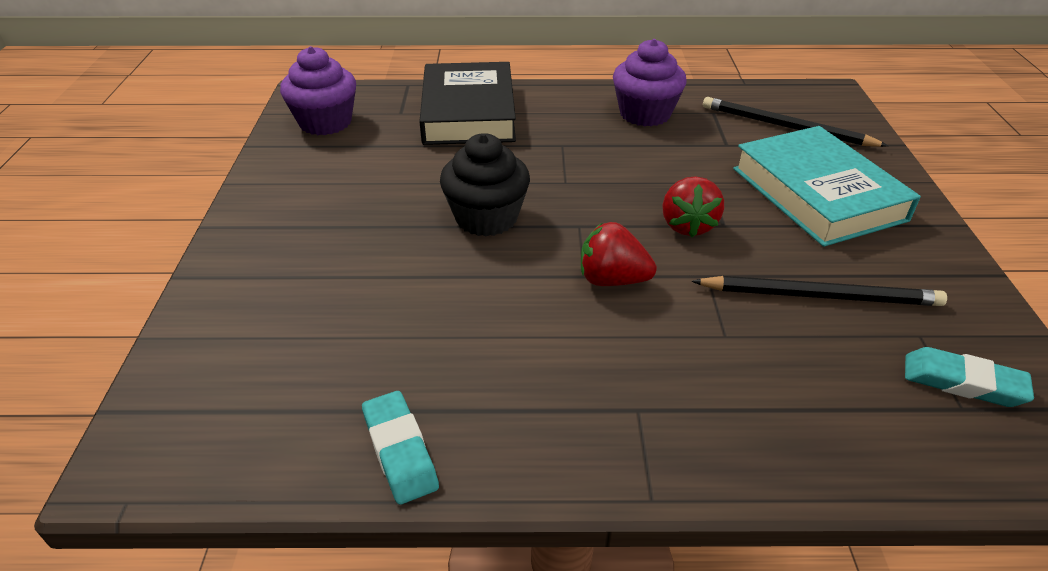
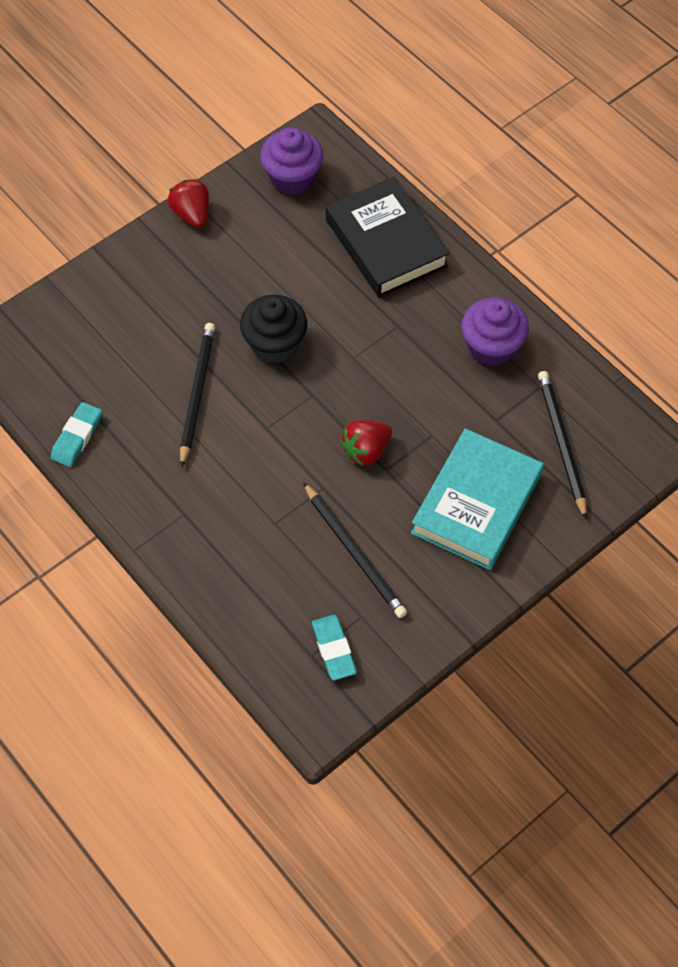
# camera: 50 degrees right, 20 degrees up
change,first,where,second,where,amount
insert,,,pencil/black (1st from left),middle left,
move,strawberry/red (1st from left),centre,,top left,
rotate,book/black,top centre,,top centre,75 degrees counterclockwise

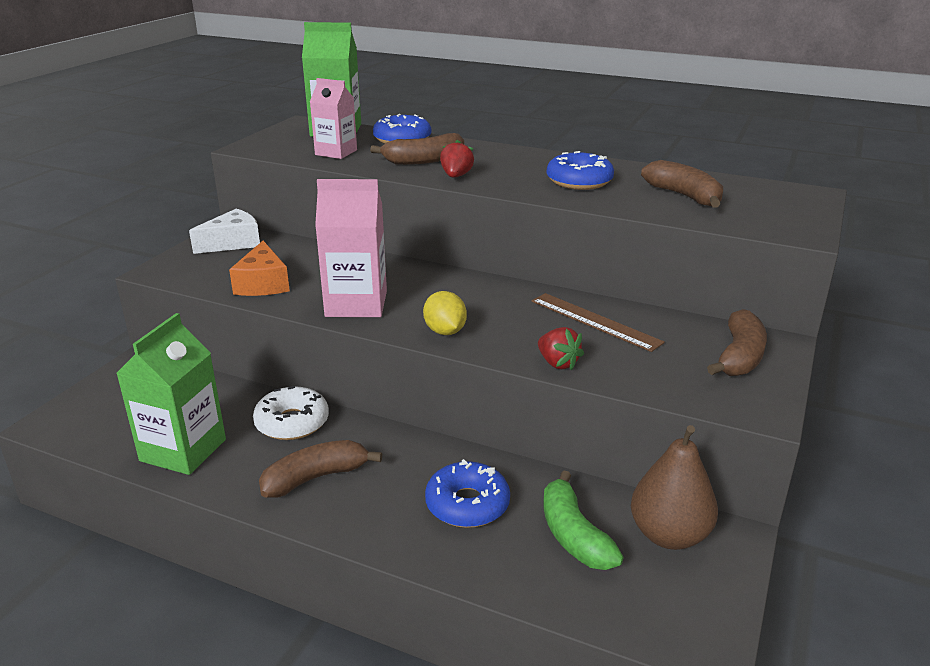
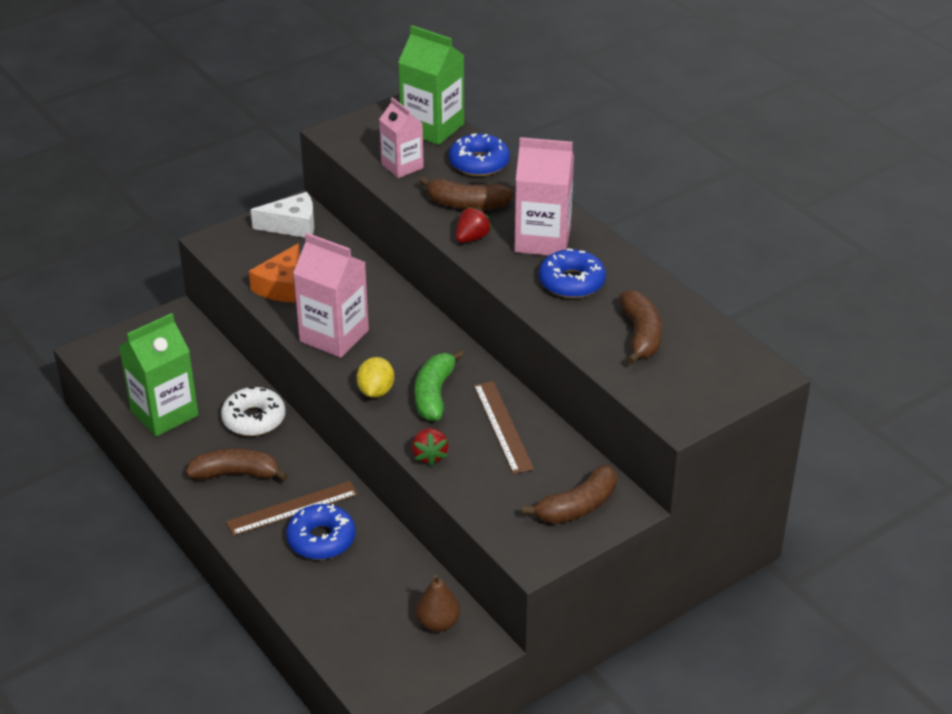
# camera: 30 degrees right, 10 degrees up
change,first,where,second,where,amount
insert,,,ruler/brown (1st from left),bottom left,
insert,,,carton/pink (3rd from left),top centre,
move,banana/green,bottom centre,,centre,
resize,pear/brown,bottom right,,bottom centre,x0.65

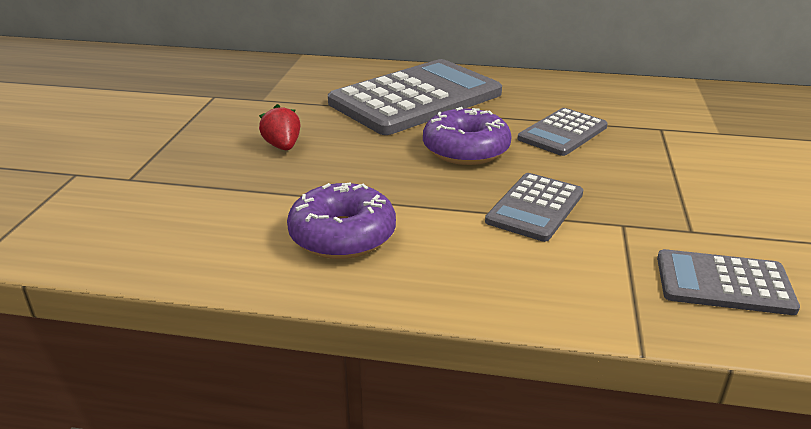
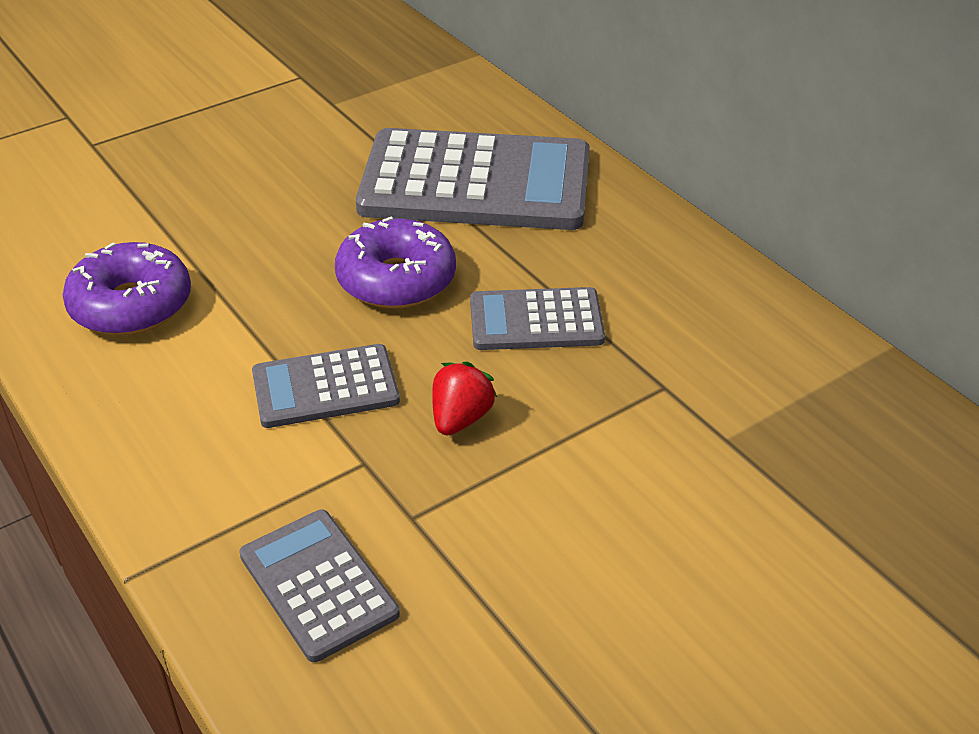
# camera: 45 degrees right, 10 degrees up
change,first,where,second,where,amount
move,strawberry/red,top centre,,centre,

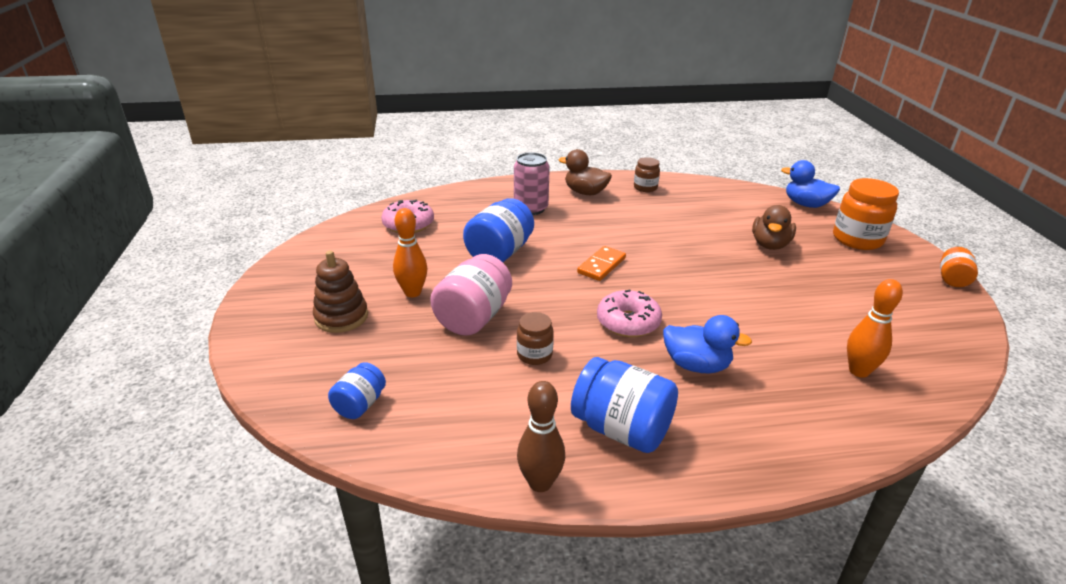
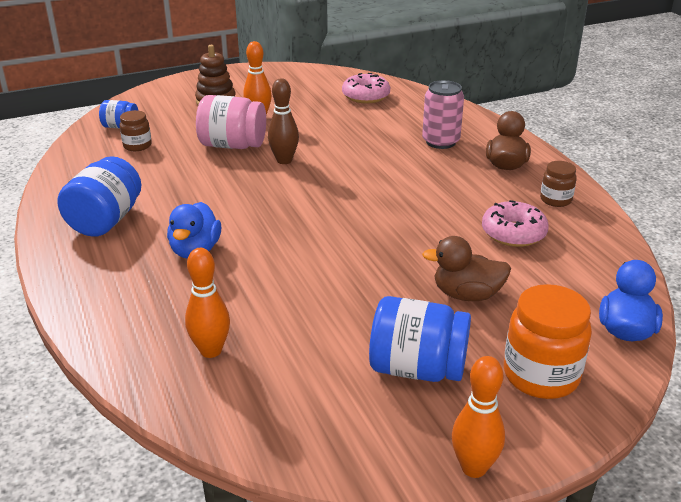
# camera: 75 degrees right, 0 degrees up
change,first,where,second,where,amount
delete,domino/orange,centre,,,
move,jar/blue (2nd from left in the first image),centre,jar/blue (3rd from left),bottom centre,
move,jar/brown (1st from left),centre,,top left,
move,bowling pin/brown,bottom centre,,top centre,
move,donut/pink (2nd from left),centre,,middle right,
replace,jar/orange (2nd from left),middle right,bowling pin/orange (3rd from left),bottom right,

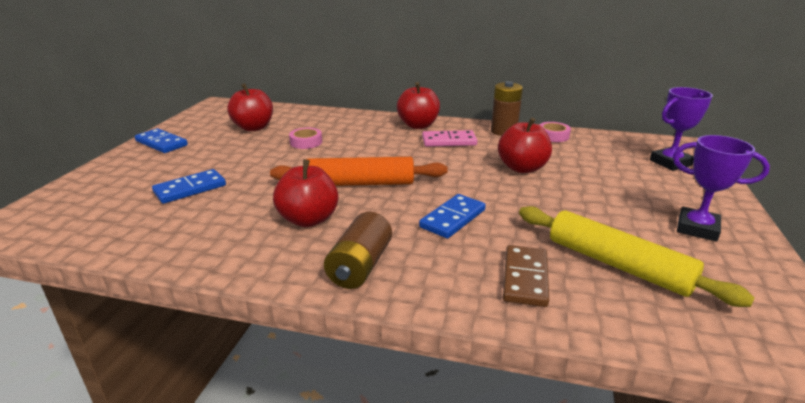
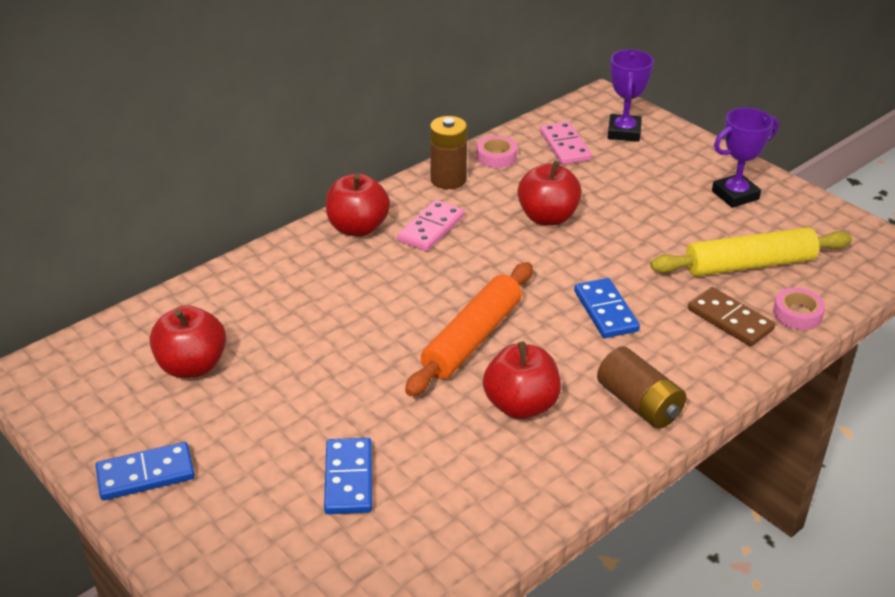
# camera: 55 degrees left, 10 degrees up
change,first,where,second,where,amount
insert,,,domino/pink (2nd from left),top centre,
move,tape/pink (1st from left in the first image),centre,tape/pink (2nd from left),middle right,

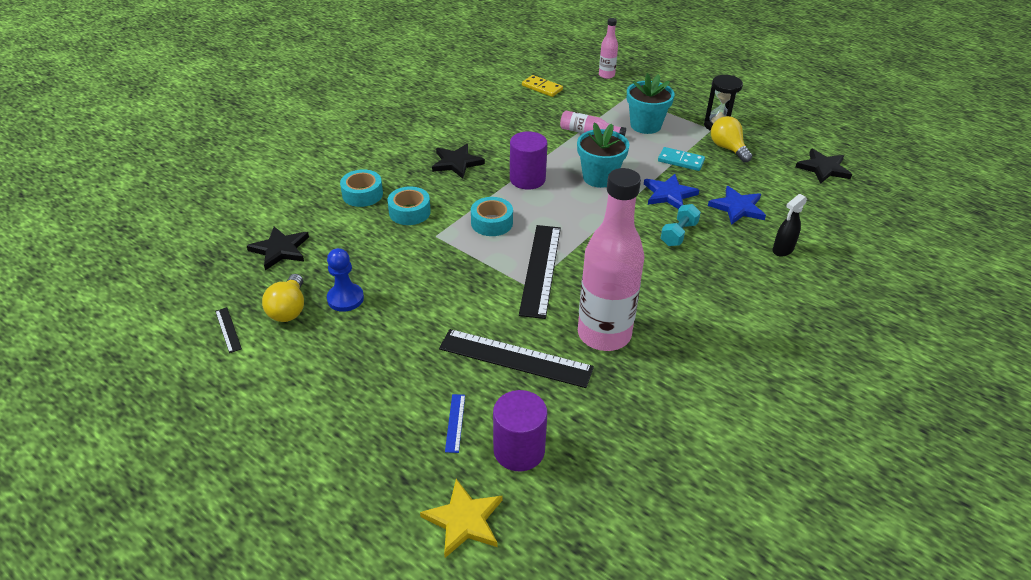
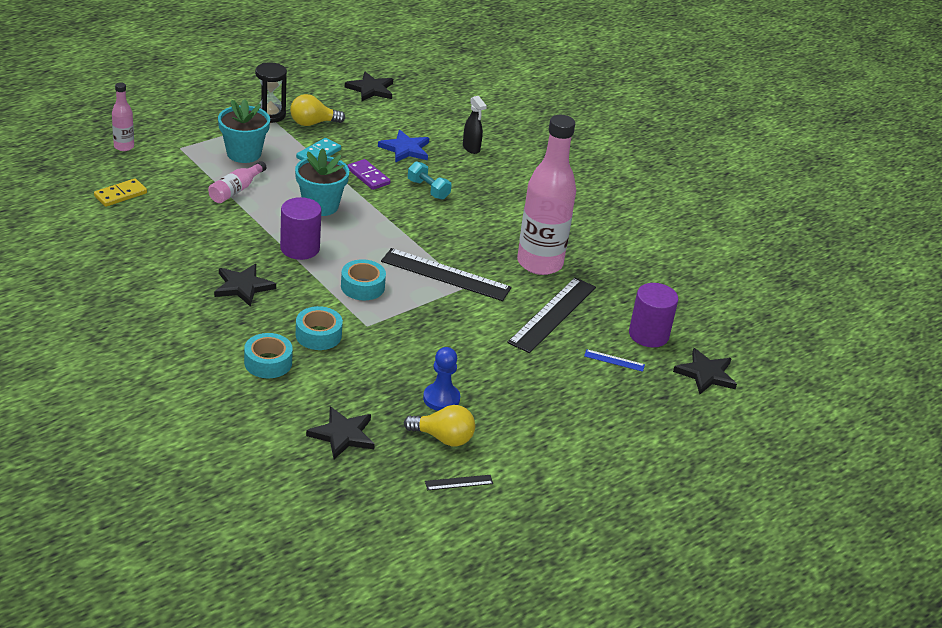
# camera: 80 degrees left, 5 degrees down
change,first,where,second,where,amount
replace,star/blue (1st from left),top centre,domino/purple,top centre,
recolor,star/yellow,bottom centre,star/black (4th from left),middle right,

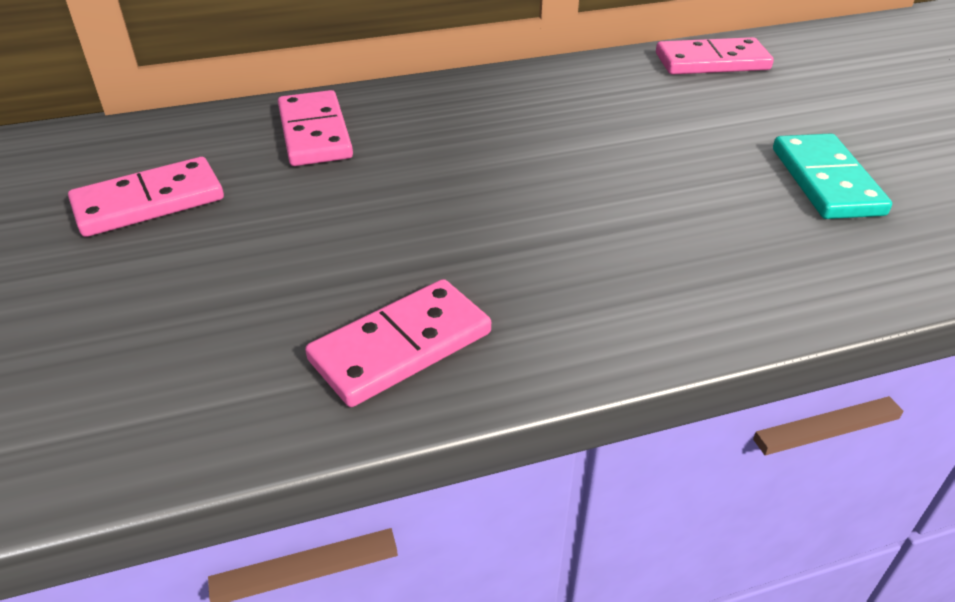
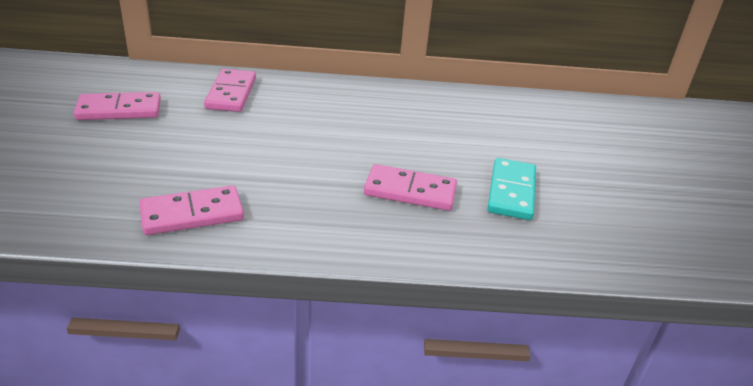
# camera: 15 degrees right, 5 degrees down
change,first,where,second,where,amount
move,domino/pink (4th from left),top right,,centre,

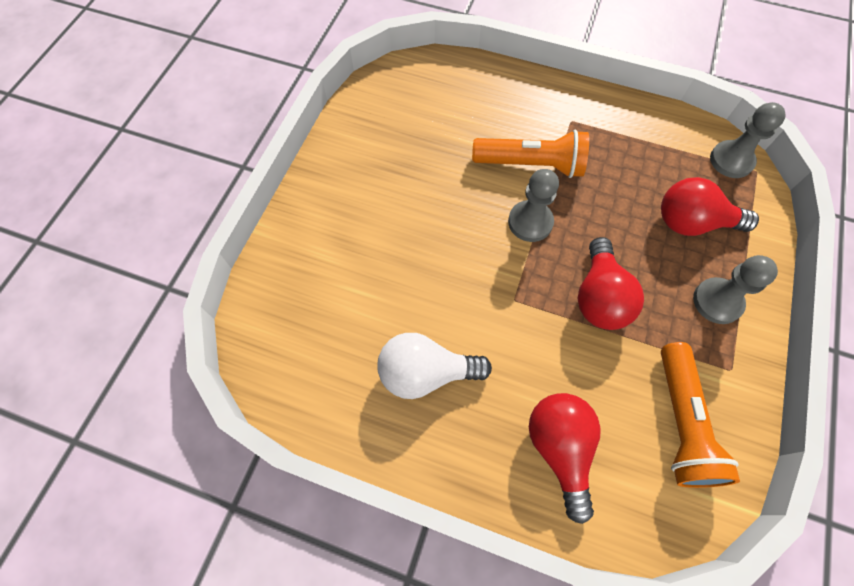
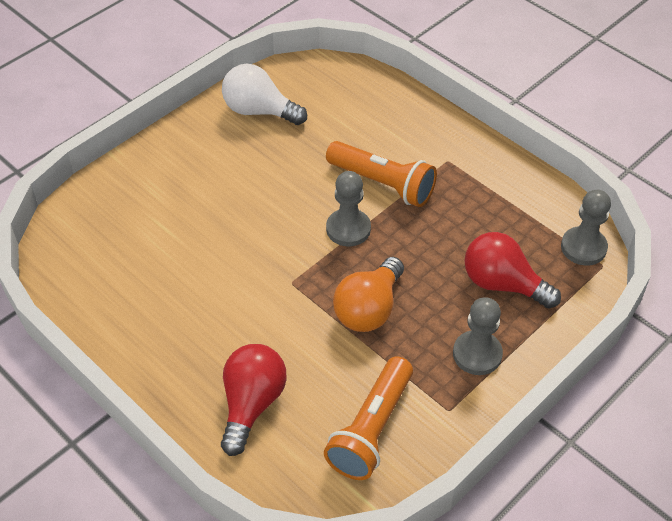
# camera: 25 degrees right, 15 degrees down
change,first,where,second,where,amount
move,light bulb/white,centre,,top centre,
recolor,light bulb/red (2nd from left),middle right,light bulb/orange,centre,

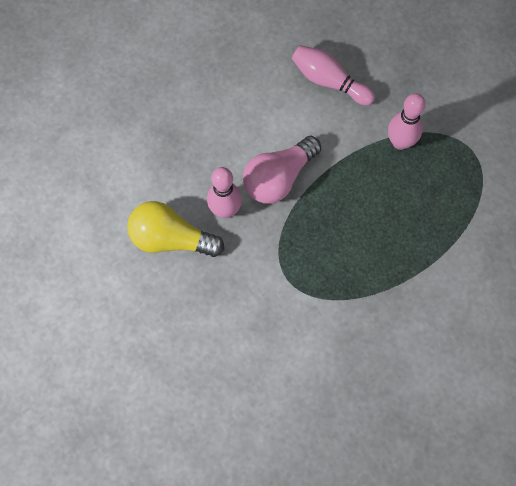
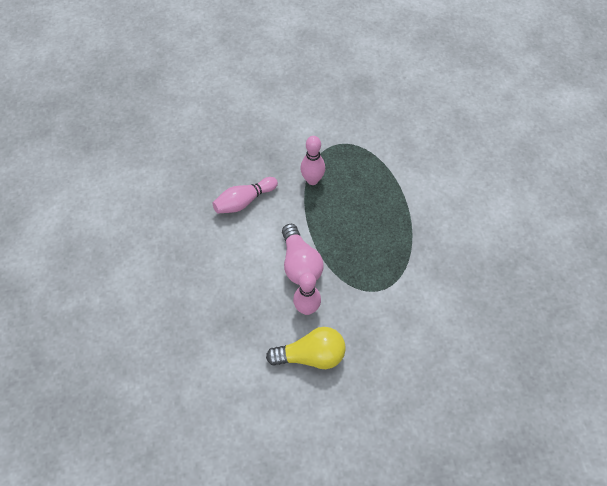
# camera: 65 degrees left, 10 degrees down
change,first,where,second,where,amount
rotate,light bulb/yellow,centre,,bottom centre,135 degrees counterclockwise

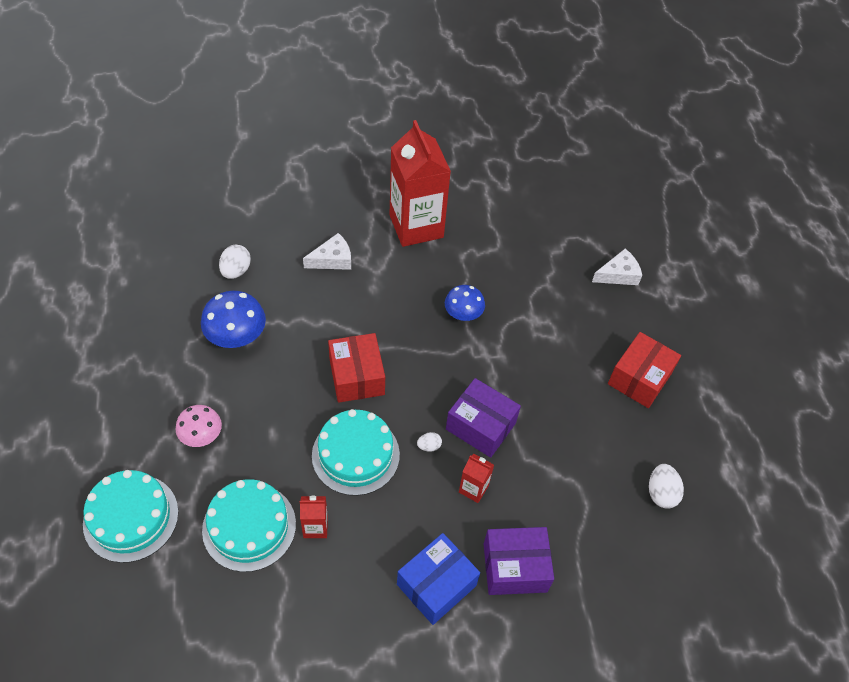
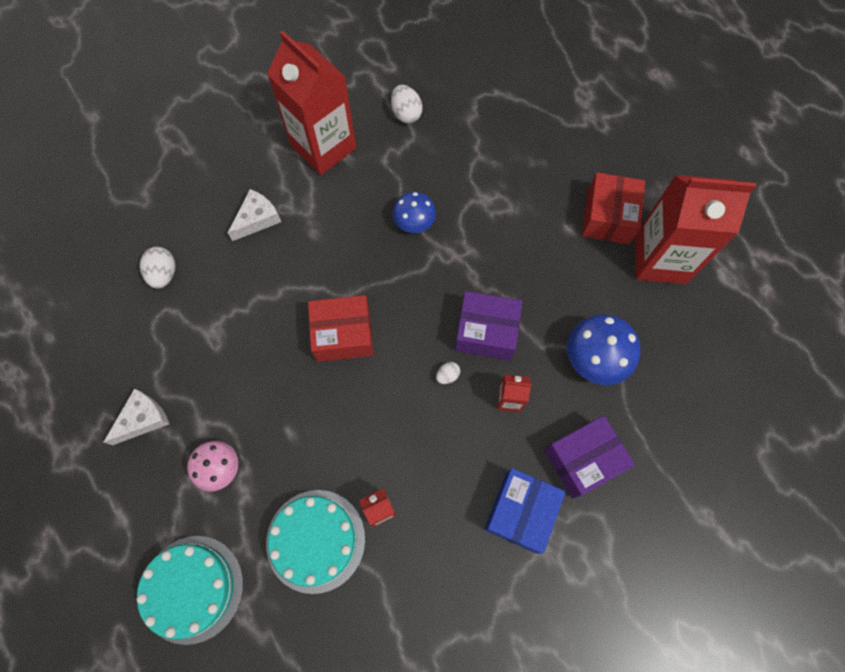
# camera: 20 degrees left, 15 degrees up
change,first,where,second,where,amount
delete,cake/turquoise (3rd from left),centre,,,
insert,,,carton/red (4th from left),middle right,
move,mushroom/blue (1st from left in the first image),middle left,mushroom/blue (2nd from left),middle right,
move,cheese/white (2nd from left in the first image),middle right,cheese/white (1st from left),middle left,
move,egg/white (3rd from left in the first image),bottom right,egg/white (2nd from left),top centre,
rotate,box/red (1st from left),centre,,centre,60 degrees counterclockwise

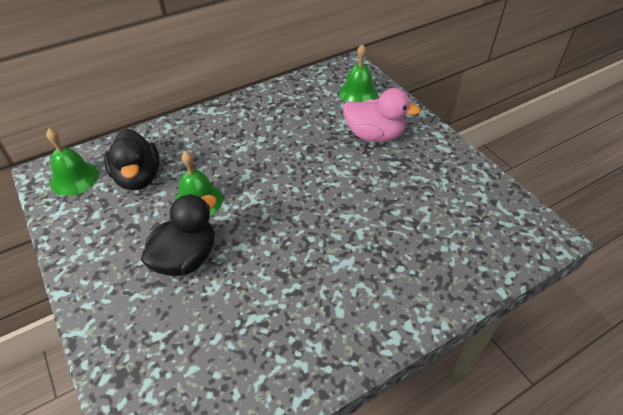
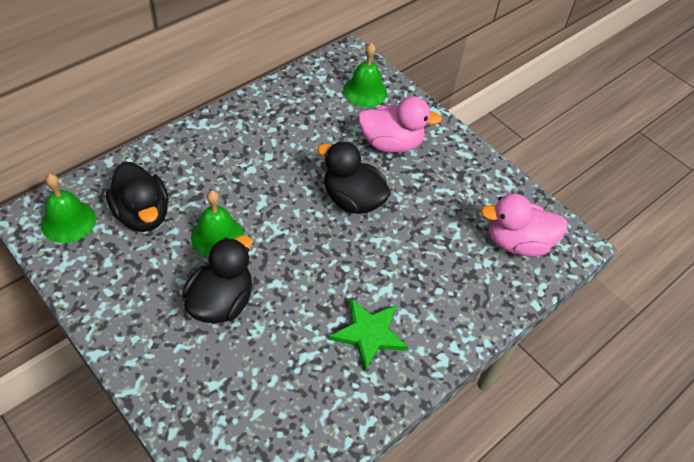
# camera: 15 degrees left, 5 degrees up
change,first,where,second,where,amount
insert,,,duck/black (3rd from left),centre,
insert,,,star/green,bottom centre,
insert,,,duck/pink (2nd from left),middle right,

